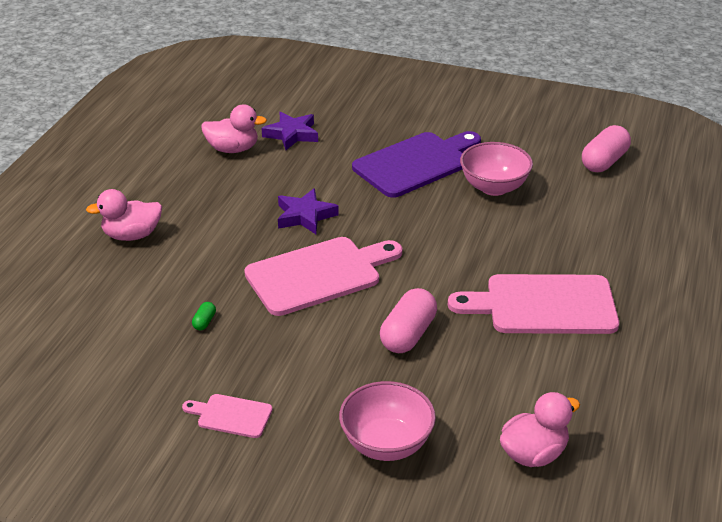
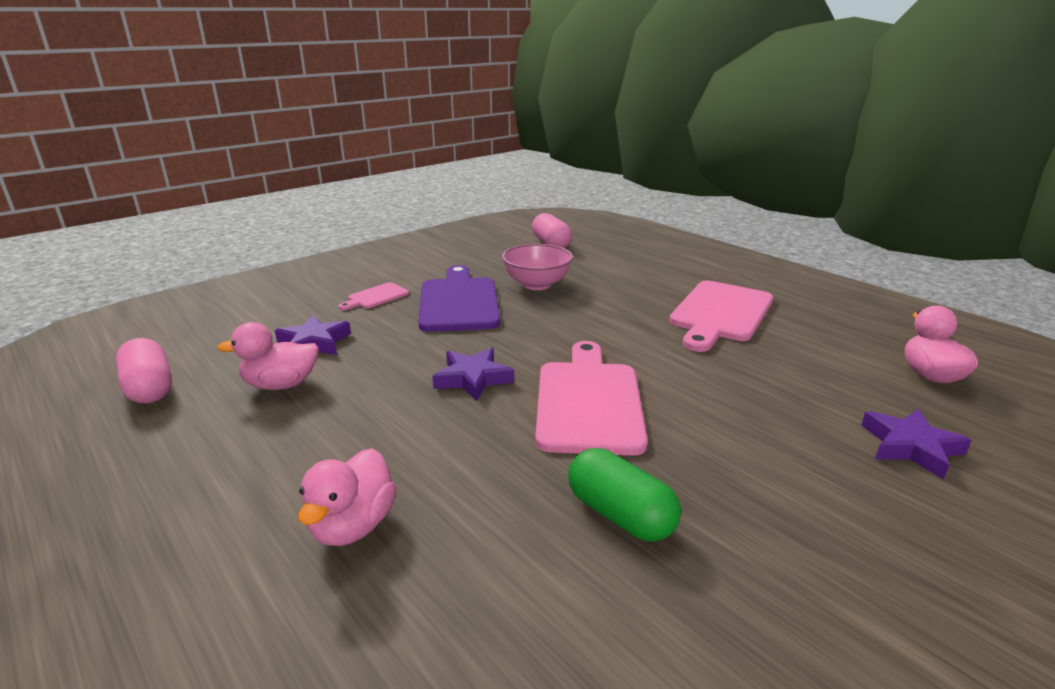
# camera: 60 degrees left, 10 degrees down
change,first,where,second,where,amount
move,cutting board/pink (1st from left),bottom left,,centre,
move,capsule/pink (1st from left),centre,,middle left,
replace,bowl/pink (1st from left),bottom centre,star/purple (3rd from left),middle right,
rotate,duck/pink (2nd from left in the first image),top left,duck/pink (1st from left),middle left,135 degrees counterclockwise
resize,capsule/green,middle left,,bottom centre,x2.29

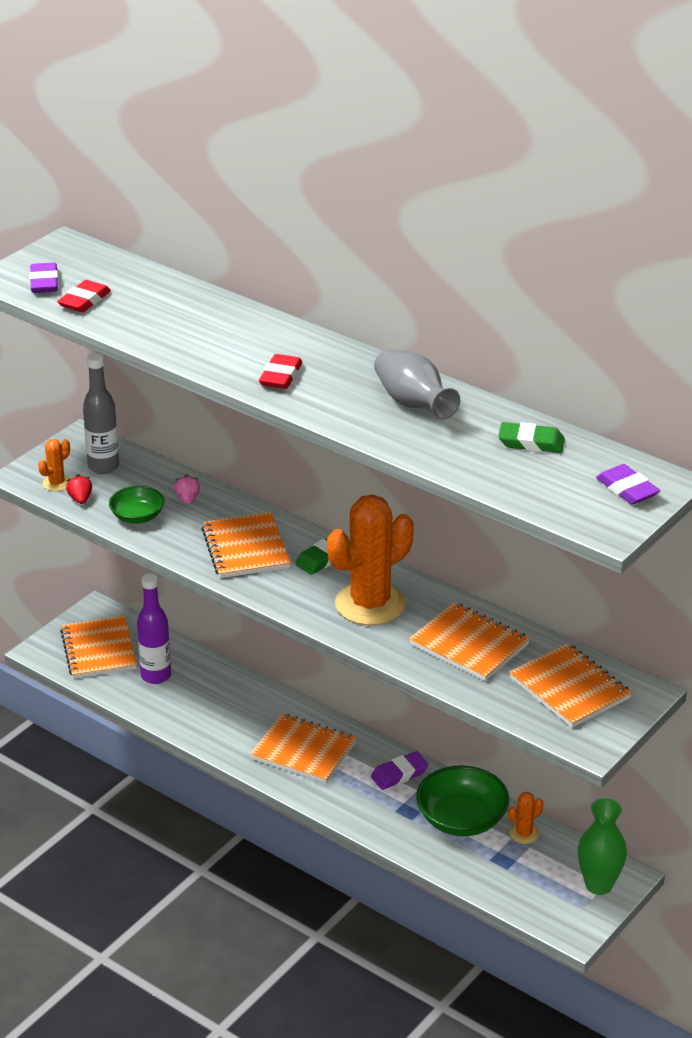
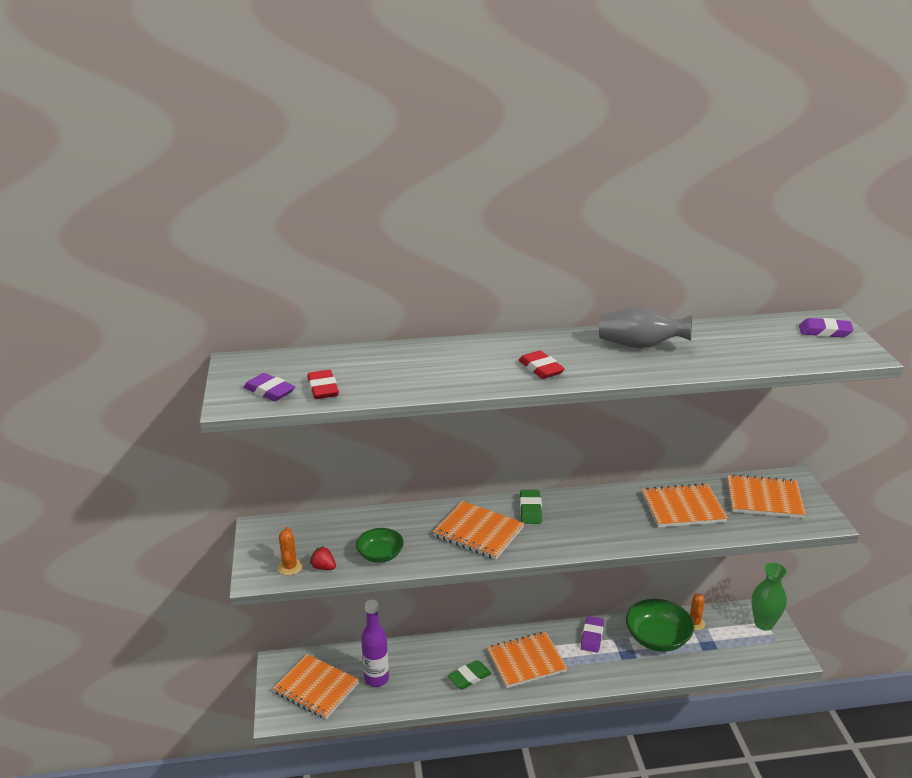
# camera: 45 degrees left, 5 degrees down
change,first,where,second,where,amount
delete,bottle/grey,middle left,,,
delete,strawberry/pink,middle left,,,
delete,cactus/orange (2nd from left),centre,,,
move,eraser/green (2nd from left in the first image),middle right,eraser/green (1st from left),bottom centre,

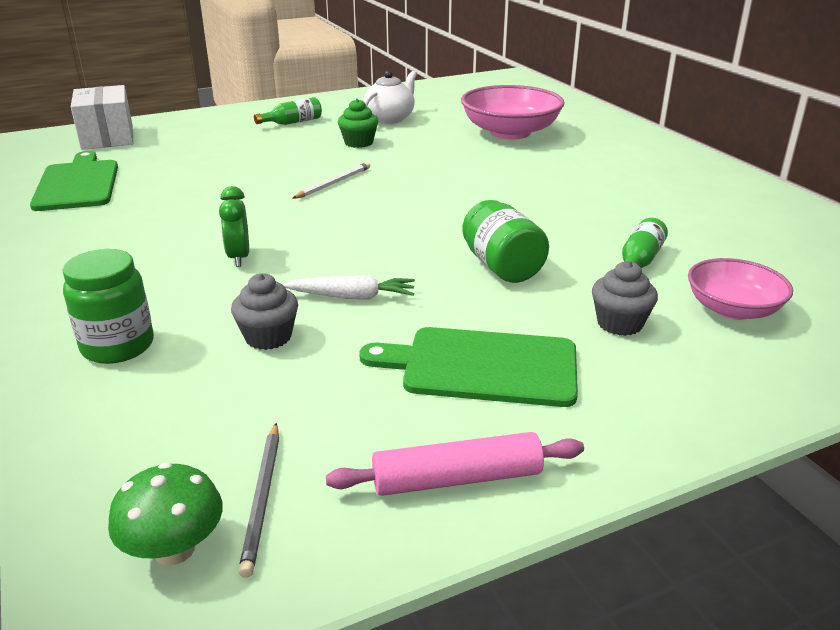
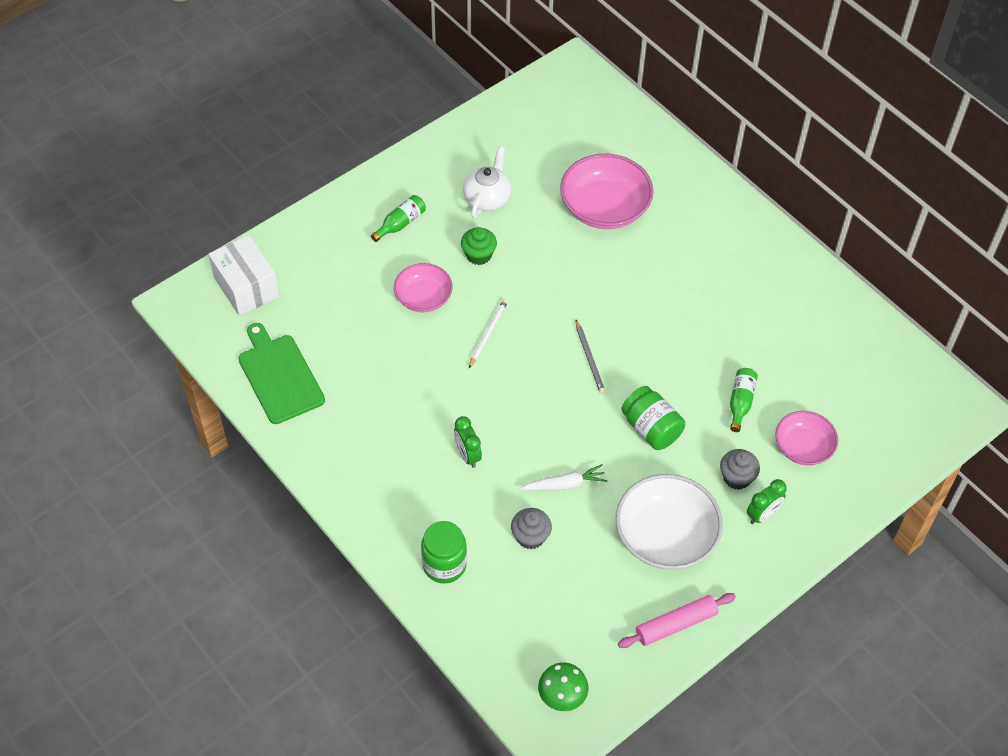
# camera: 15 degrees left, 25 degrees up
change,first,where,second,where,amount
insert,,,bowl/pink (1st from left),centre,
insert,,,clock/green (2nd from left),middle right,
move,pencil/grey,bottom left,,centre,
replace,cutting board/green (2nd from left),centre,bowl/white,bottom centre,

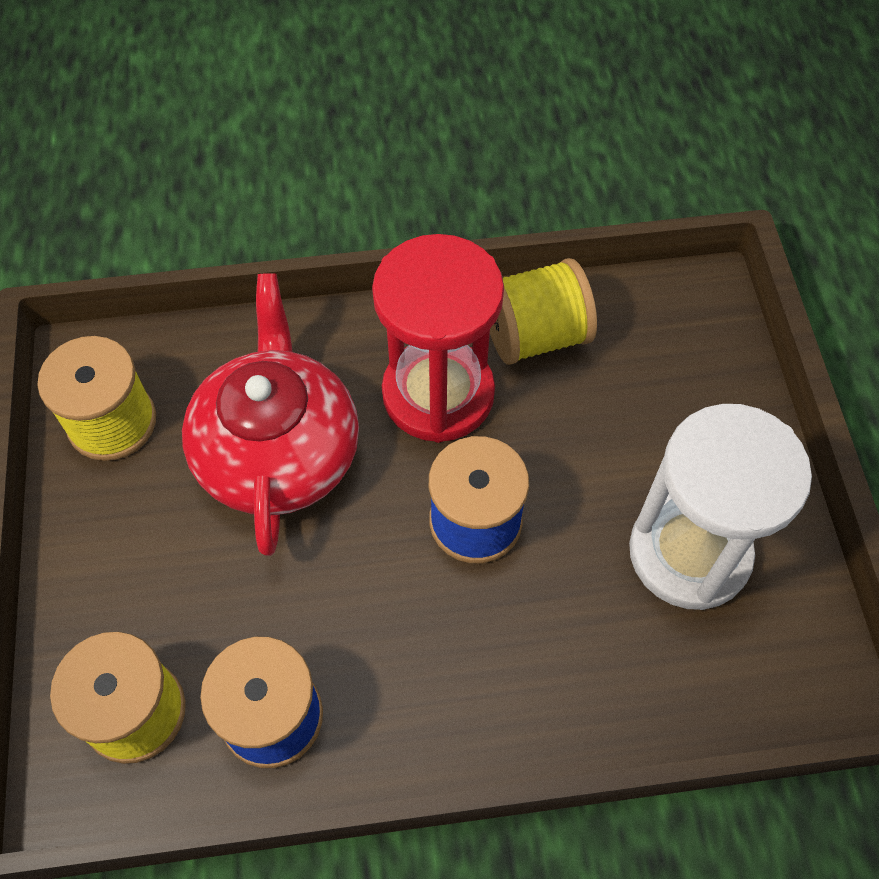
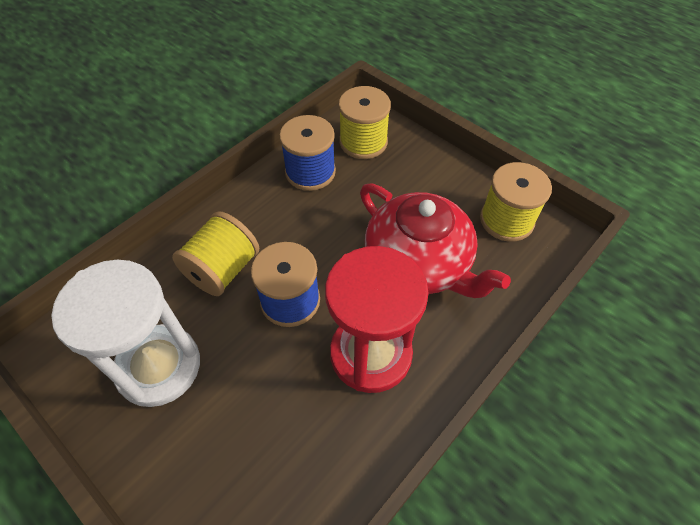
# camera: 140 degrees right, 5 degrees down
change,first,where,second,where,amount
move,spool/yellow (3rd from left in the first image),centre,spool/yellow (1st from left),middle left,

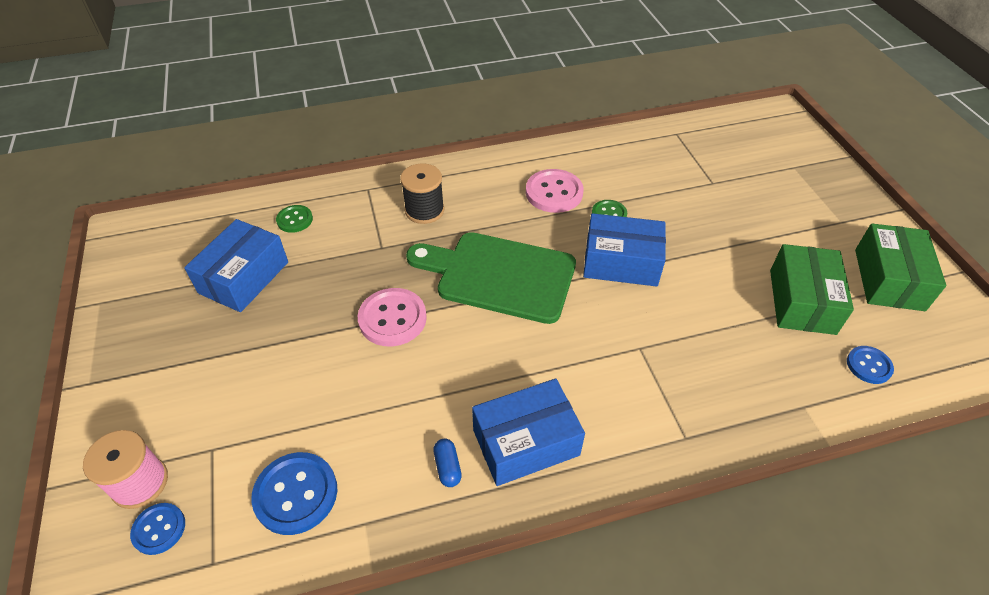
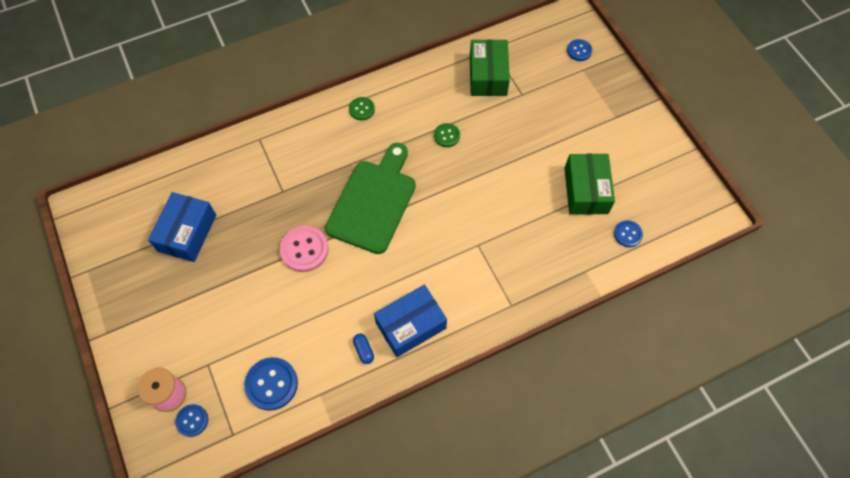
# camera: 10 degrees left, 15 degrees up
change,first,where,second,where,amount
delete,spool/black,top centre,,,
delete,button/pink (2nd from left),top centre,,,
delete,box/blue (3rd from left),centre,,,
insert,,,button/blue (3rd from left),top right,
move,button/green (1st from left),middle left,,top centre,
move,box/green (2nd from left in the first image),middle right,box/green (1st from left),top centre,
rotate,cutting board/green,centre,,centre,105 degrees clockwise

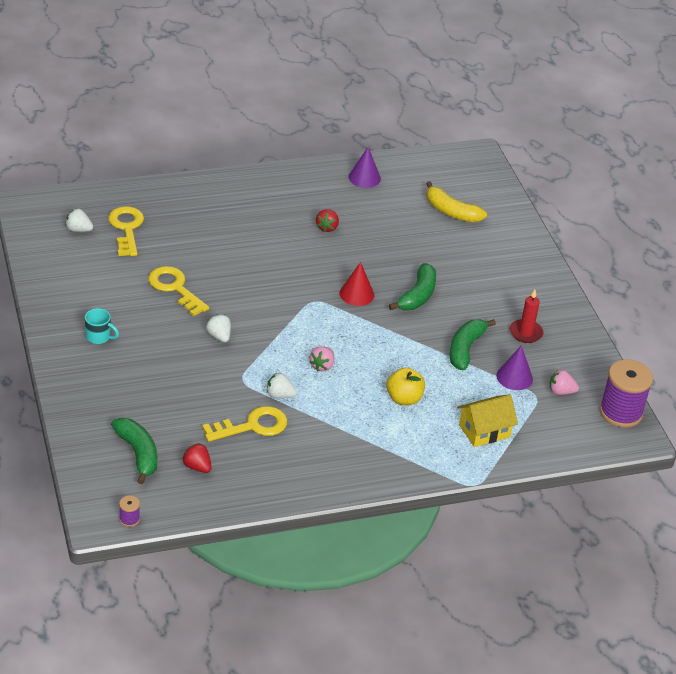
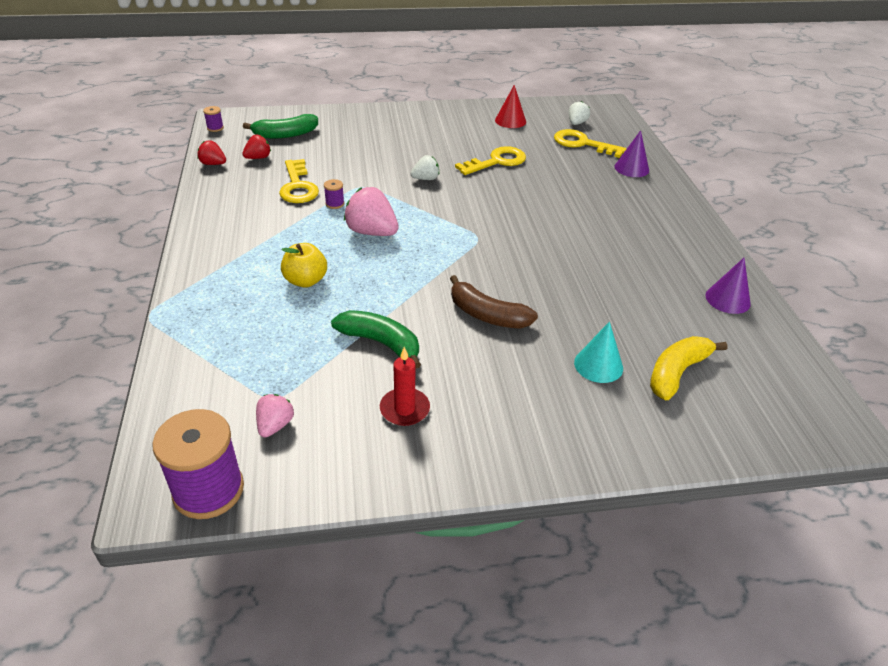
# camera: 100 degrees right, 0 degrees up
change,first,where,second,where,amount
delete,mug/turquoise,middle left,,,
delete,house/yellow,middle right,,,
insert,,,cone/turquoise,middle right,
move,strawberry/red (2nd from left in the first image),top centre,strawberry/red (1st from left),top left,
move,cone/red,centre,,top centre,
move,cone/purple (2nd from left in the first image),middle right,cone/purple (1st from left),top right,
replace,strawberry/white (3rd from left),centre,spool/purple (3rd from left),top centre,
recolor,banana/green (2nd from left),centre,banana/brown,centre,
rotate,key/yellow (1st from left in the first image),middle left,key/yellow (3rd from left),top centre,150 degrees counterclockwise
resize,strawberry/pink (1st from left in the first image),centre,strawberry/pink (2nd from left),top centre,x1.74

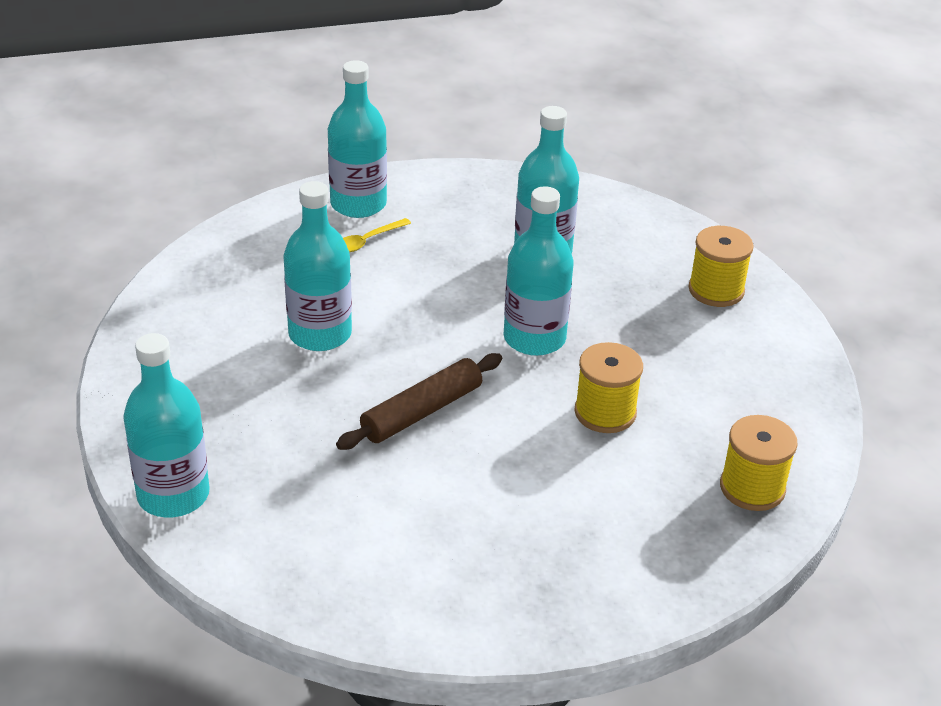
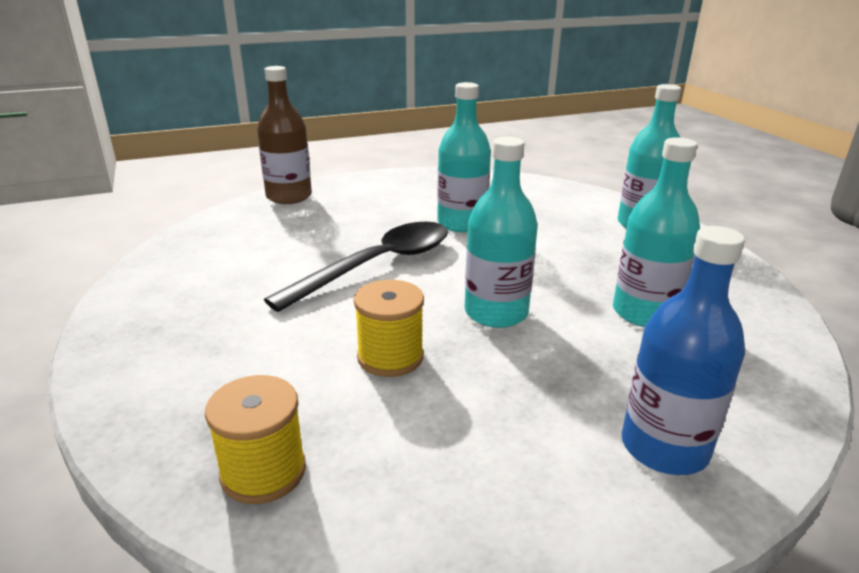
# camera: 85 degrees right, 10 degrees down
change,first,where,second,where,amount
delete,spoon/yellow,top centre,,,
replace,rolling pin/brown,centre,spoon/black,centre,
replace,spool/yellow (2nd from left),middle right,bottle/blue,middle right,
recolor,bottle/turquoise (1st from left),middle left,bottle/brown,top left,

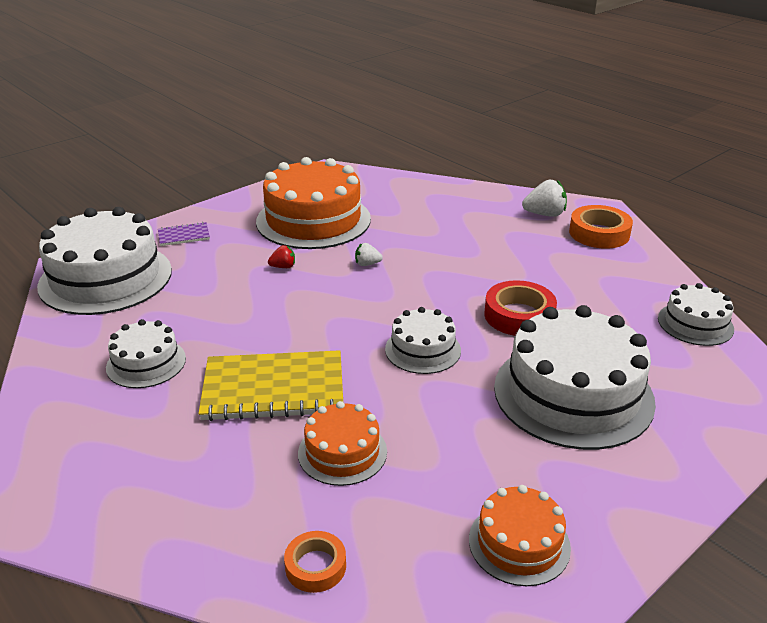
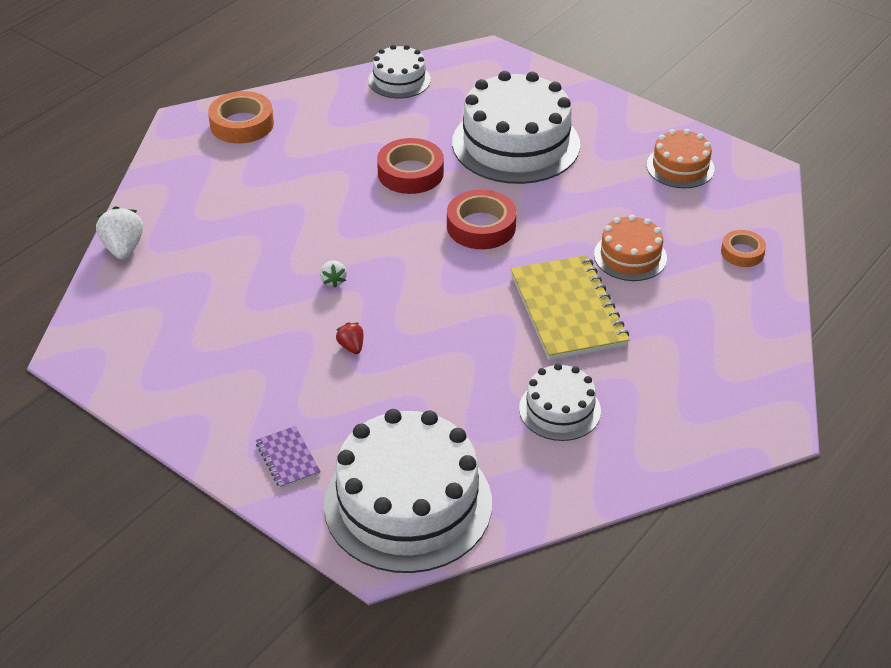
# camera: 100 degrees left, 10 degrees up
change,first,where,second,where,amount
delete,cake/orange (1st from left),top centre,,,
move,strawberry/white (2nd from left in the first image),top right,strawberry/white (1st from left),middle left,
replace,cake/white (3rd from left),centre,tape/red (2nd from left),top centre,

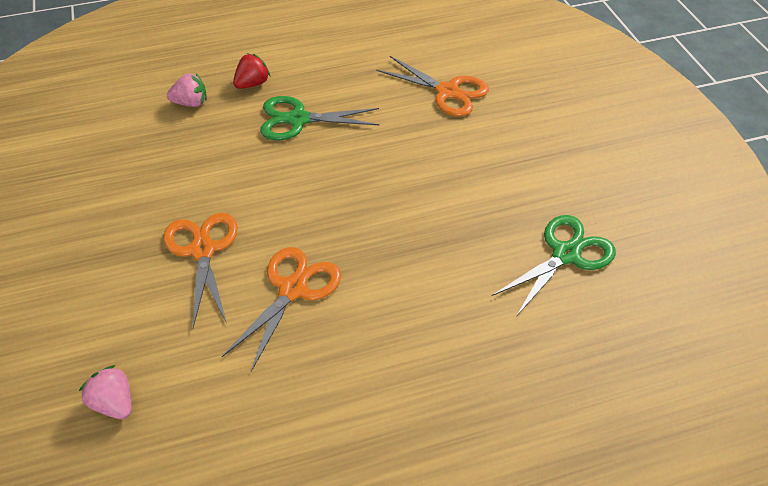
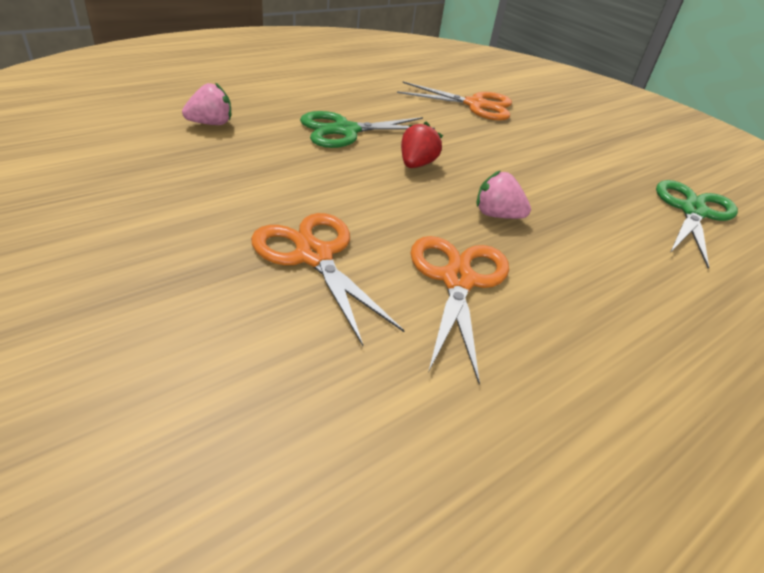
# camera: 25 degrees left, 10 degrees down
change,first,where,second,where,amount
move,strawberry/pink (1st from left in the first image),bottom left,strawberry/pink (2nd from left),centre,
move,strawberry/red,top left,,top centre,

